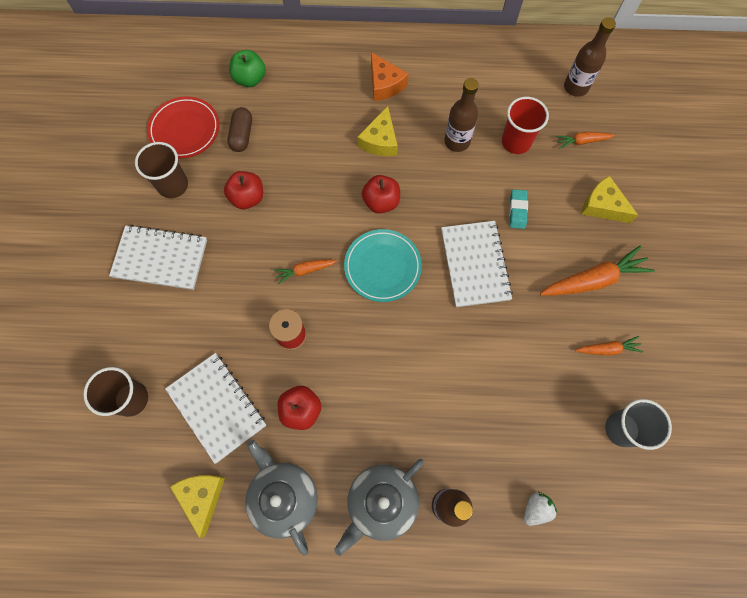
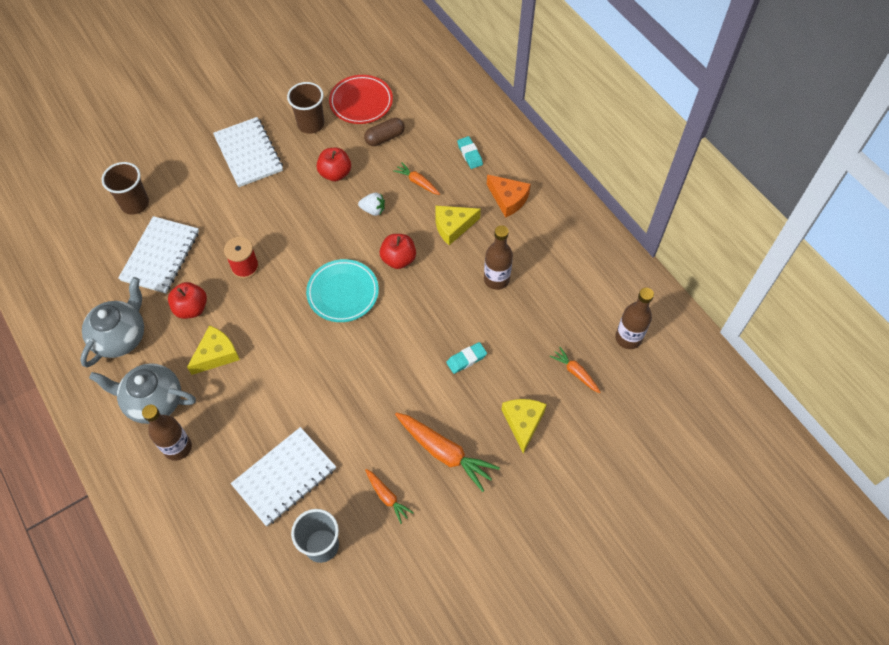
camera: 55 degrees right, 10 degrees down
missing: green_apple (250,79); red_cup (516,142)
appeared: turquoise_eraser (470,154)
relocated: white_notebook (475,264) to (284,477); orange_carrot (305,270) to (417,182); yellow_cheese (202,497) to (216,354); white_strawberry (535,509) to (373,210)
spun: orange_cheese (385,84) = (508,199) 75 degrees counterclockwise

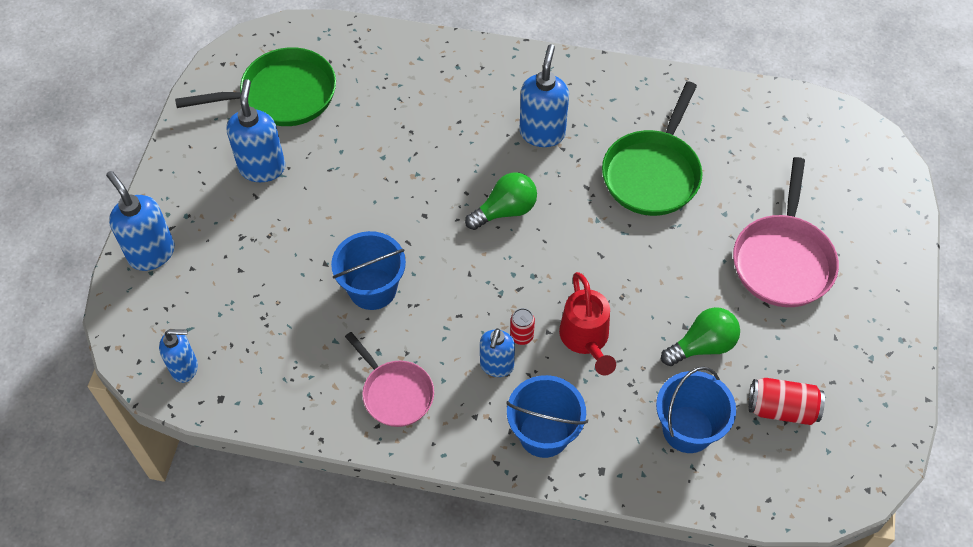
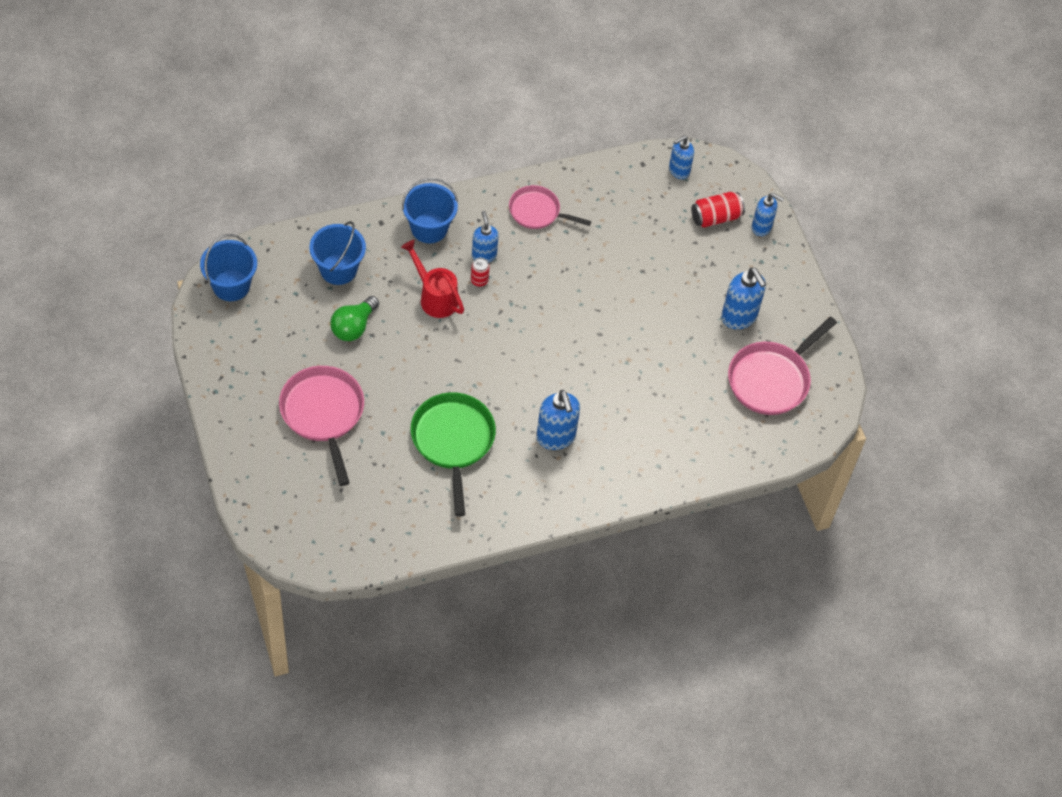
camera: 145 degrees right, 0 degrees up
missing: green_light_bulb (505,210)
relocated: blue_bucket (372,289) to (231,285); red_can (782,409) to (716,217)
colour: green_pan (282,95) to pink_pan (771,379)
size: blue_soap_dispenser (151,253) = (761,227) x0.66

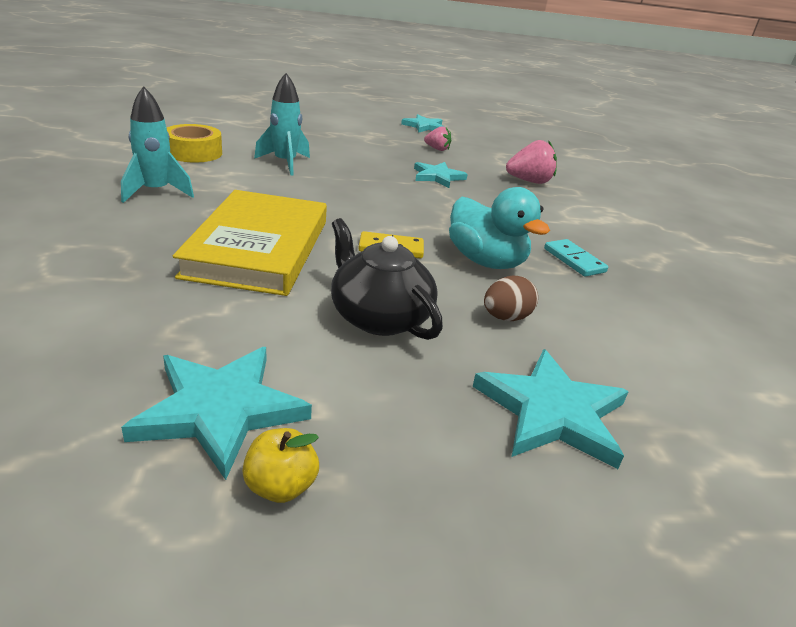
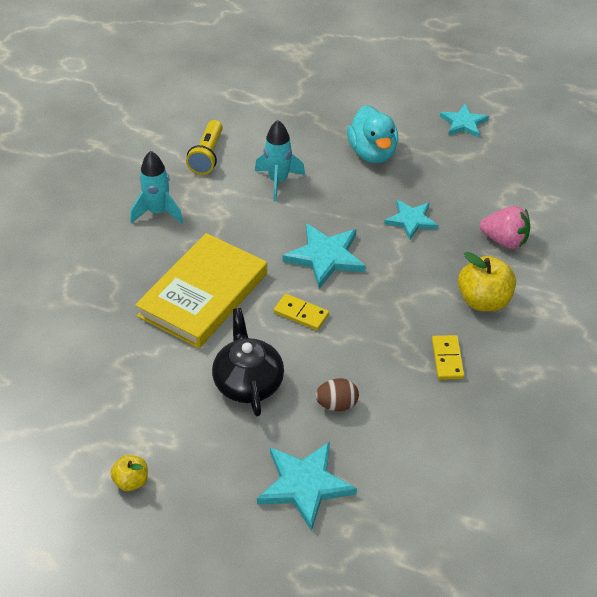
camera: 30 degrees right, 15 degrees up
missing: pink_strawberry (437,149)
appeared: yellow_apple (483,301)
relocated: turquoise_duck (486,261) to (372,153); turquoise_star (220,410) to (325,257)
exchanged: yellow_tape (194,152) to yellow_flashlight (207,156)
colour: turquoise_domino (574,260) to yellow_domino (447,359)

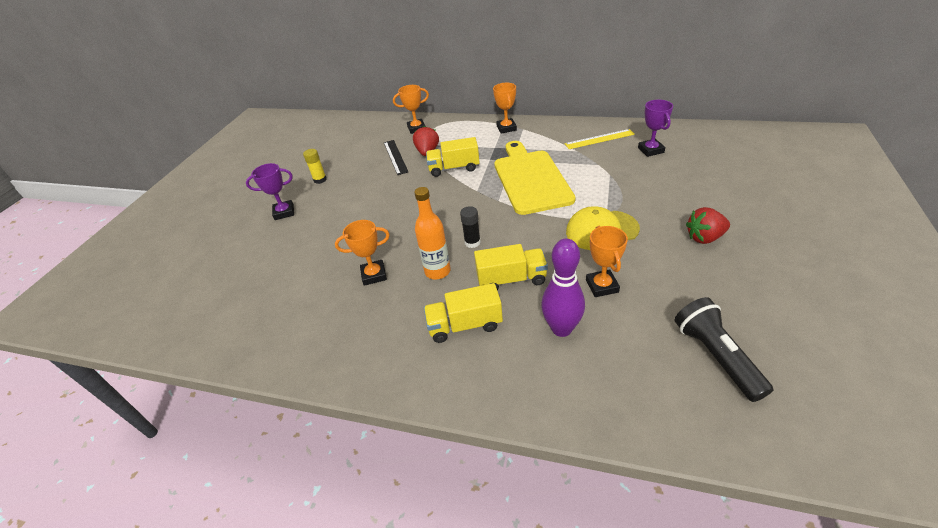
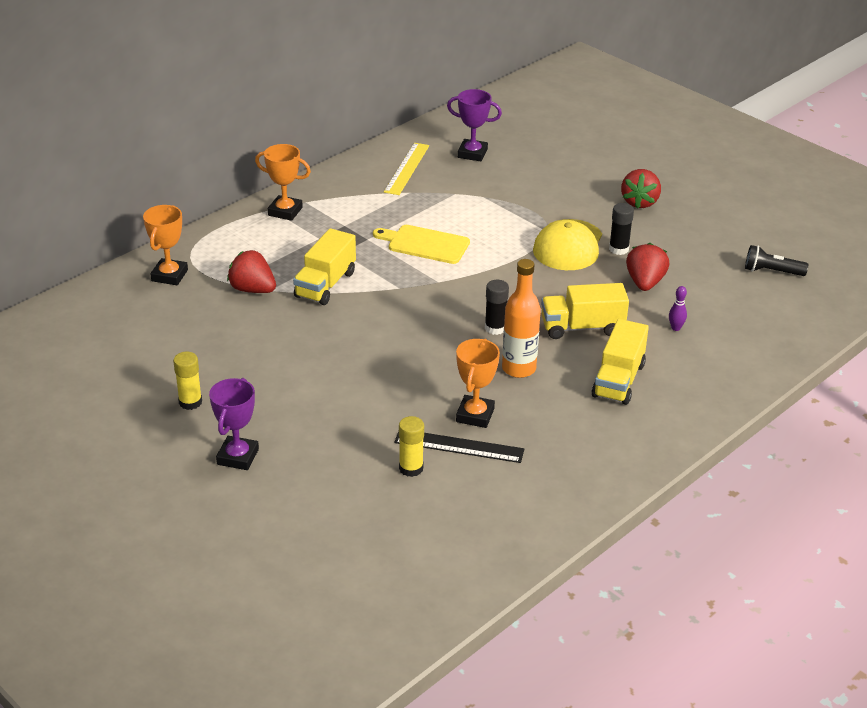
camera: 65 degrees left, 5 degrees down
appeared: black_glue_stick (618,249); yellow_glue_stick (411,468)
relocated: black_ruler (395,157) to (459,446)
exchanged: orange_trophy (602,286) to red_strawberry (645,283)
spun: yellow_truck (511,279) = (582,327) 120 degrees counterclockwise
size: yellow_cutting_board (531,179) = (425,244) x0.55; purple_bowling_pin (561,328) = (675,328) x0.41; black_flashlight (715,356) = (771,271) x0.63

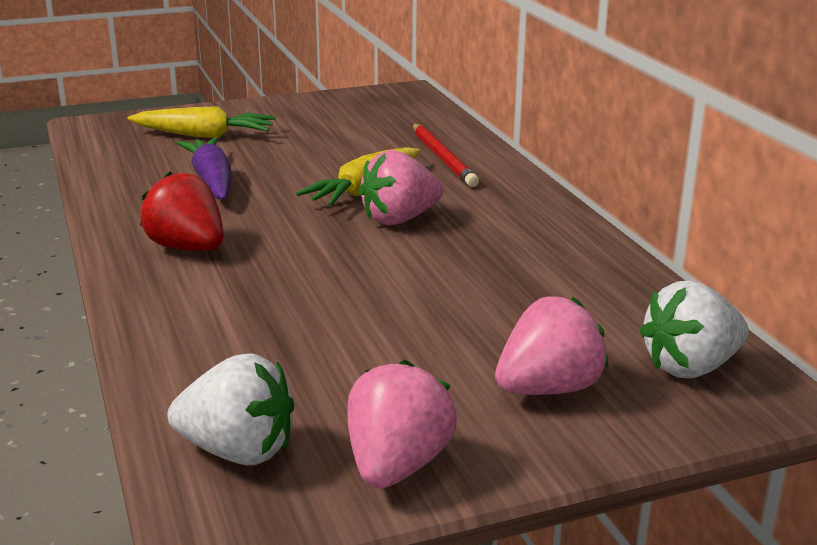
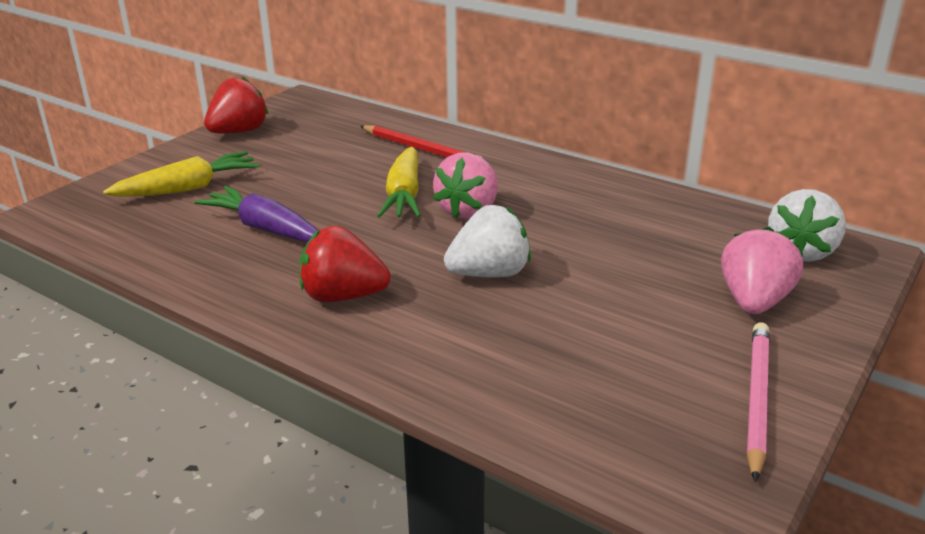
camera: 35 degrees left, 5 degrees up
appeared: red_strawberry (239,132)
relocated: white_strawberry (238,451) to (489,274)
exchanged: pink_strawberry (397,466) to pink_pencil (757,399)

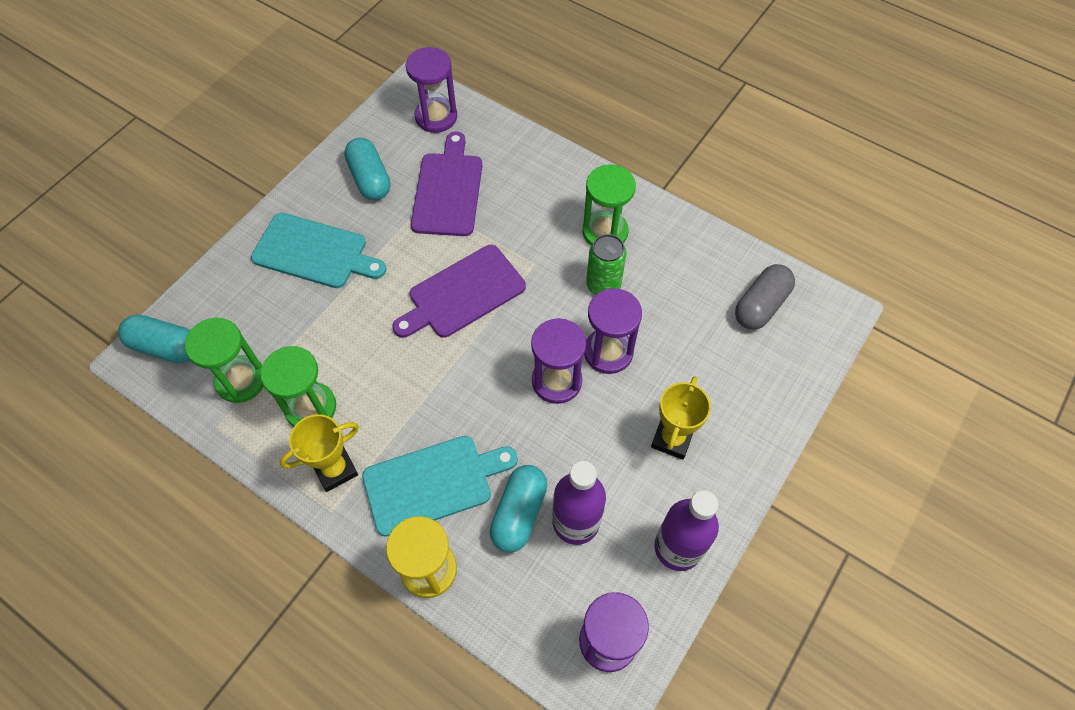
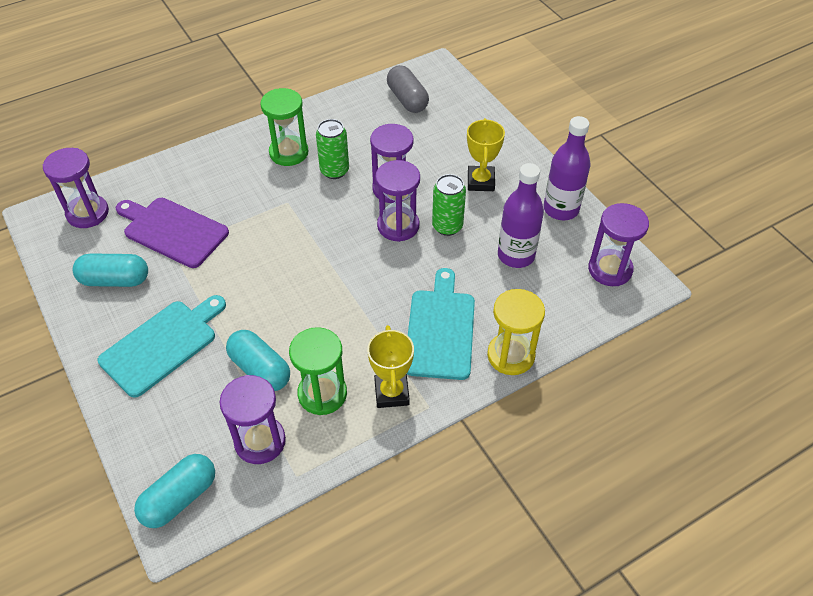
camera: 65 degrees left, 10 degrees down
missing: purple_cutting_board (463,294)
appeared: green_can (447,226)
relocated: turquoise_capsule (519,513) to (260,369)
colour: green_hourglass (241,380) to purple_hourglass (260,441)
spun: yellow_trophy (672,439) = (480,181) 45 degrees clockwise

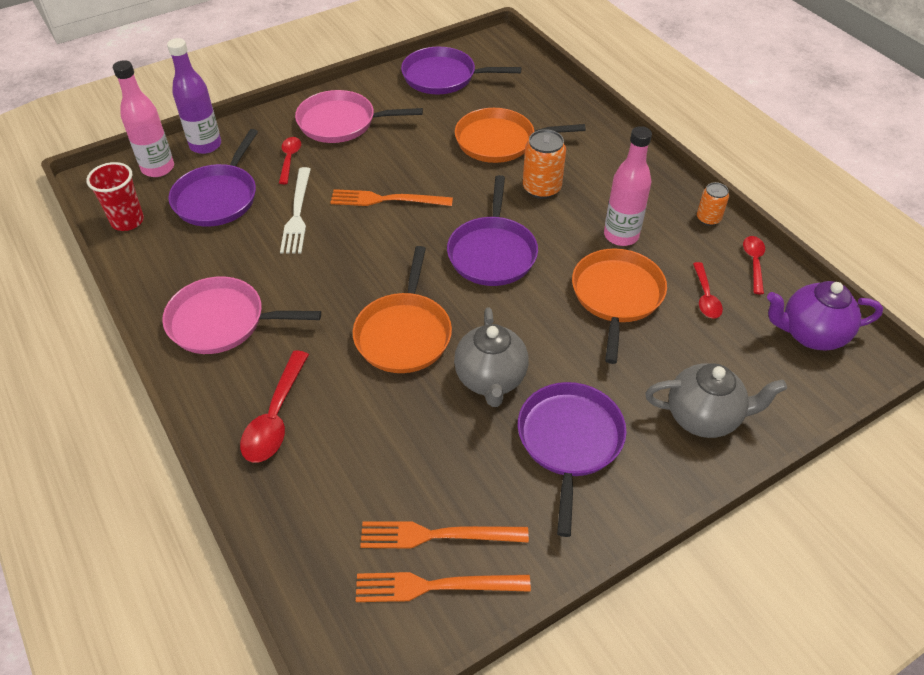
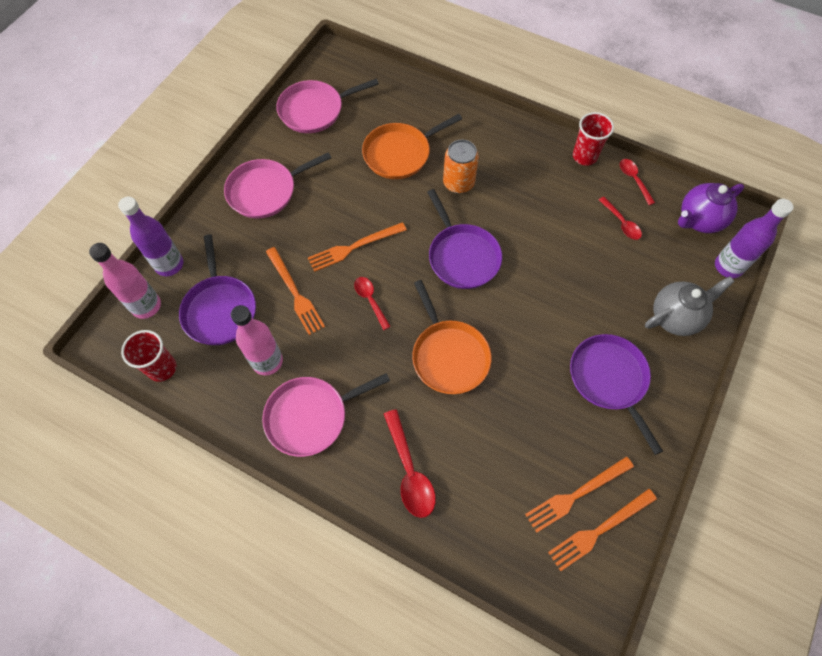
camera: 30 degrees left, 15 degrees up
missing: orange_pan (616,296); grey_teapot (490,379)
appeared: purple_bottle (728,266)
relocated: pink_bottle (621,235) to (267,361); red_spoon (289,159) to (370,300)
exchanged: orange_can (708,218) to red_cup (584,156)
colour: purple_pan (443,77) to pink_pan (314,110); white_fork (297,213) to orange_fork (295,293)

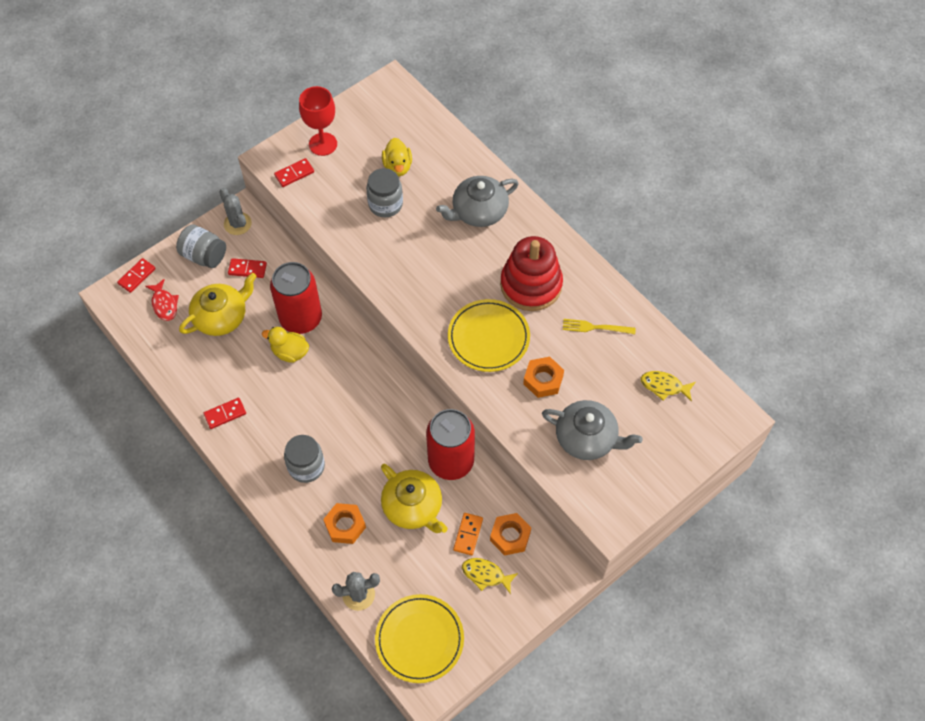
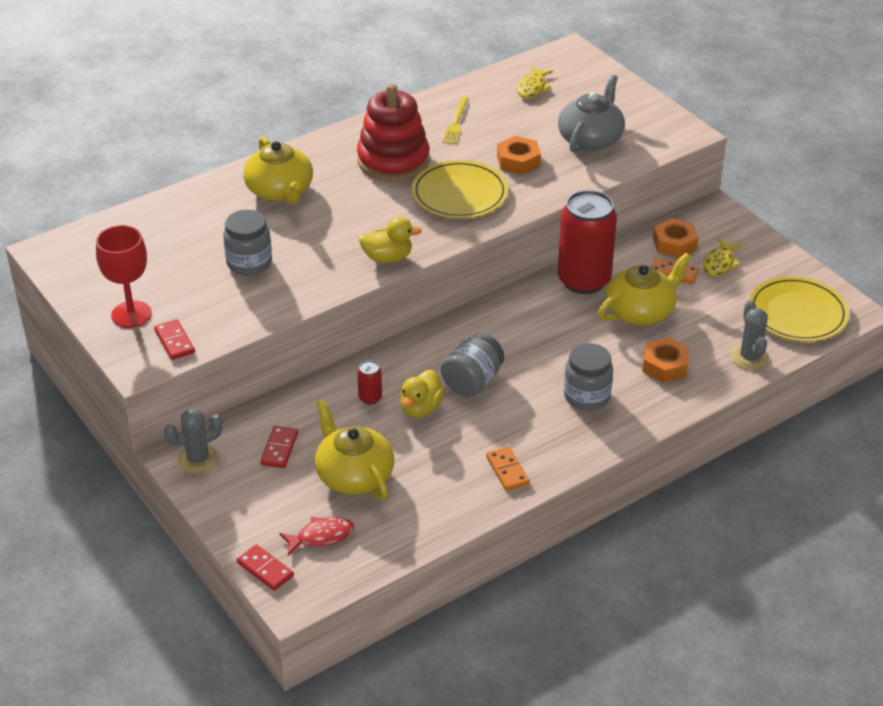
camera: 85 degrees left, 20 degrees down
relocated: yellow_duck (397,167) to (387,258); grey_jar (204,256) to (472,381)
colour: grey_teapot (478,211) to yellow_teapot (280,191); red_domino (225,414) to orange_domino (507,470)
size: red_can (301,318) = (370,398) x0.41

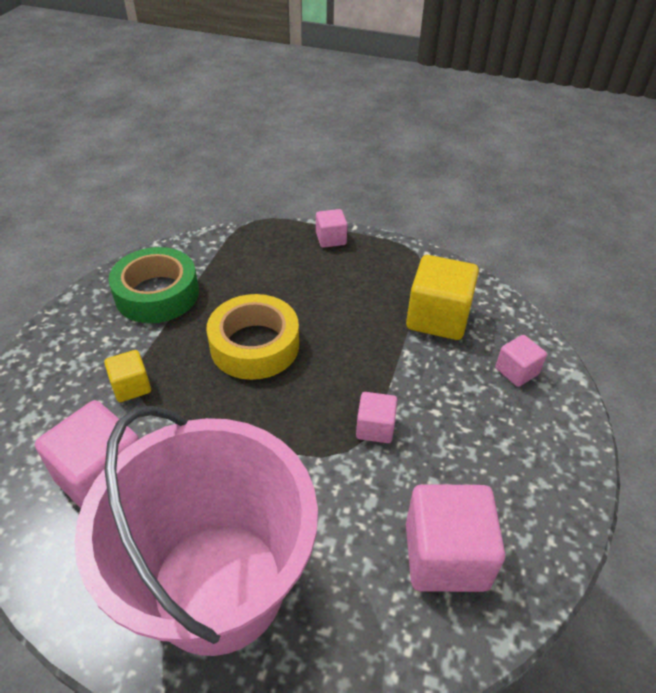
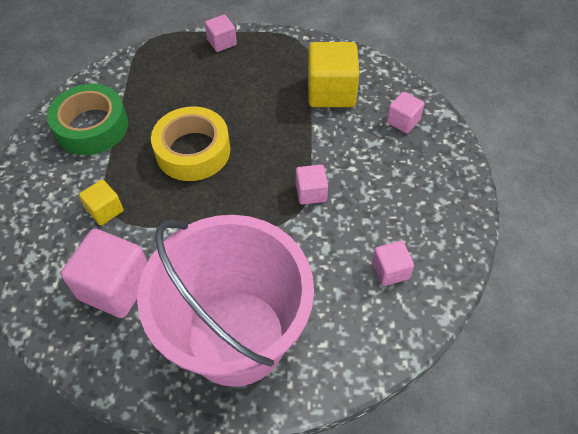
camera: 15 degrees left, 10 degrees up
size: pink_cube (445,556) = (390,270) x0.54

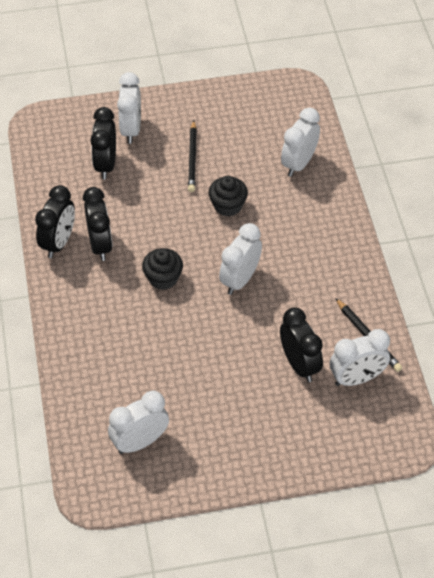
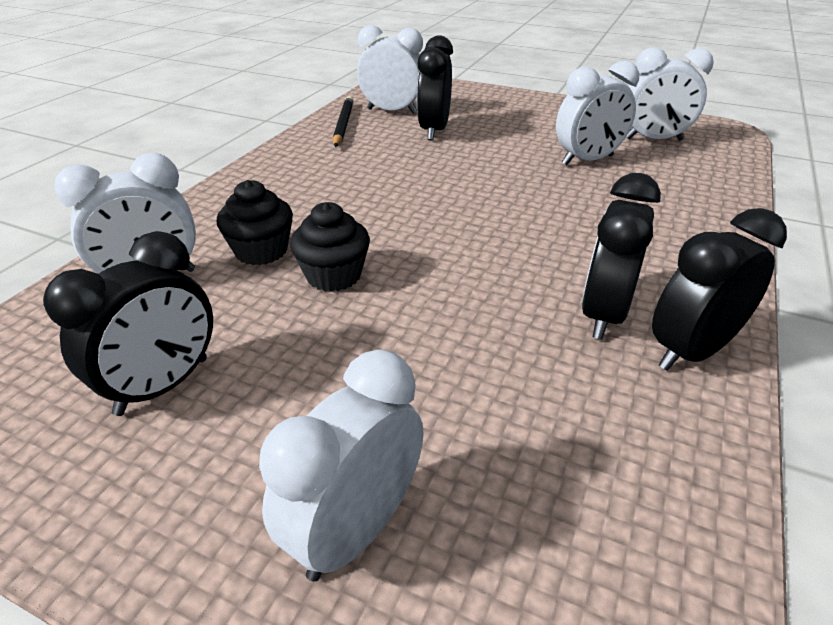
camera: 145 degrees left, 15 degrees down
missing: black_pencil (192,158)
relocated: black_clock (106,165) to (163,386); white_clock (240,280) to (587,160); black_cupcake (163,278) to (261,251)

